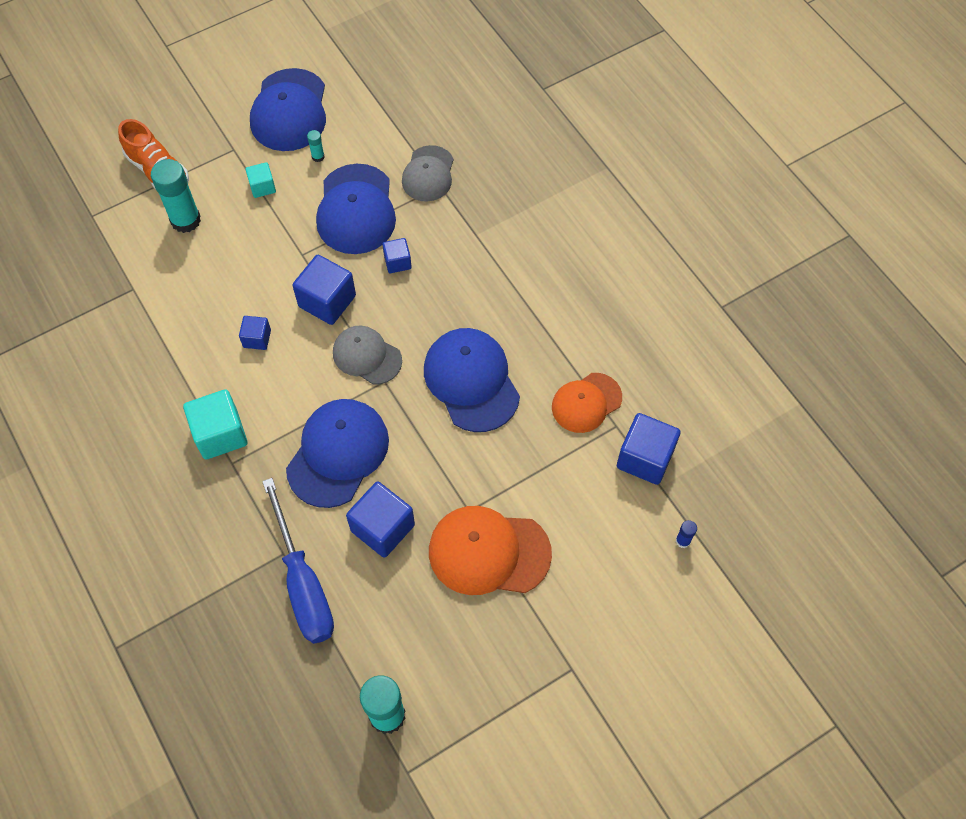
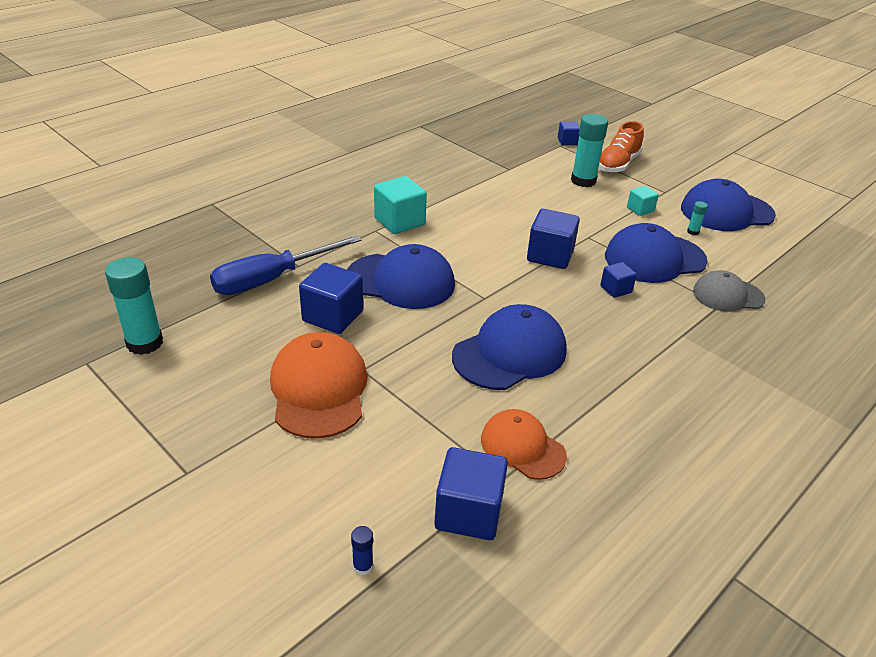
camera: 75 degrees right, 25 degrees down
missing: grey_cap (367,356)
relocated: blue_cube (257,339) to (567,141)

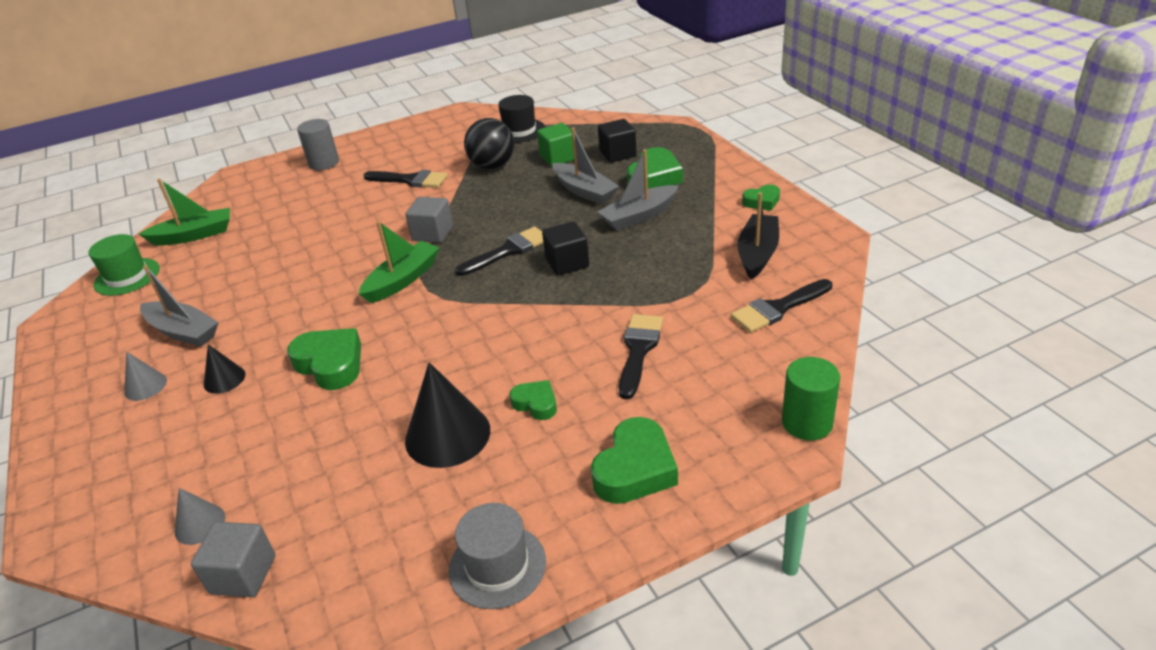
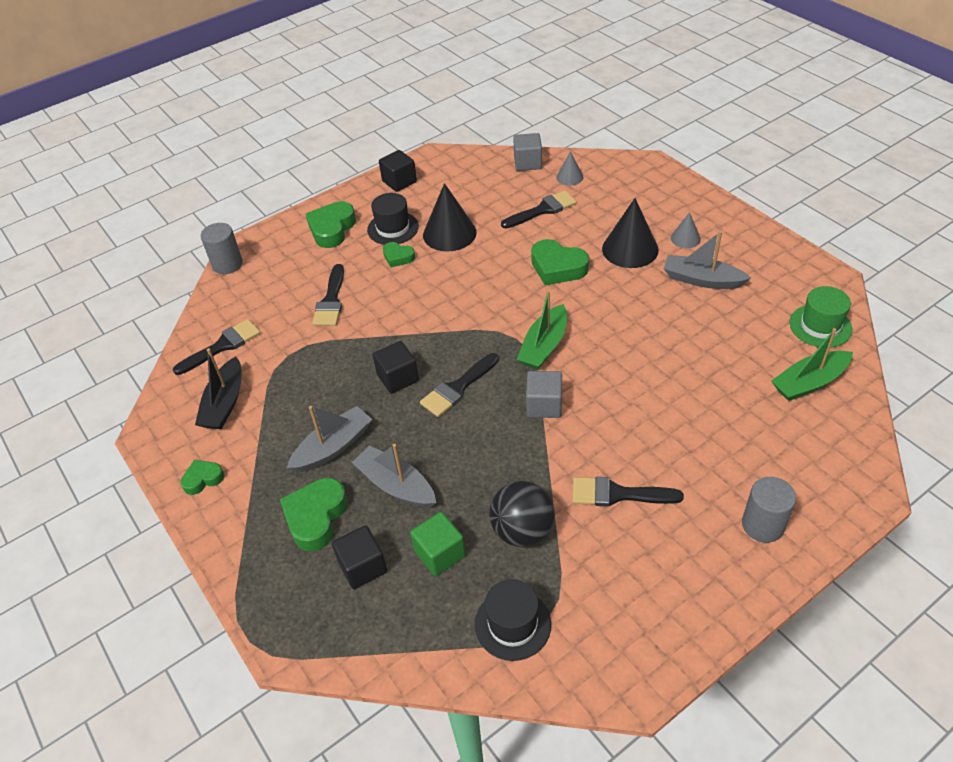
camera: 170 degrees right, 10 degrees up
appeared: black_brush (542,210); black_hat (393,228)
exchanged: grey_hat (497,566) to black_cube (399,181)
colour: green_cylinder (807,423) to grey_cylinder (227,264)
size: black_cone (224,379) = (630,249) x1.89

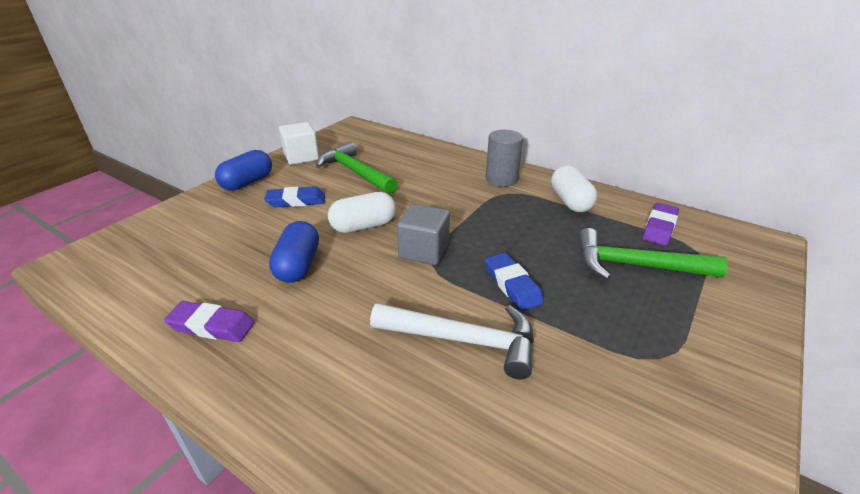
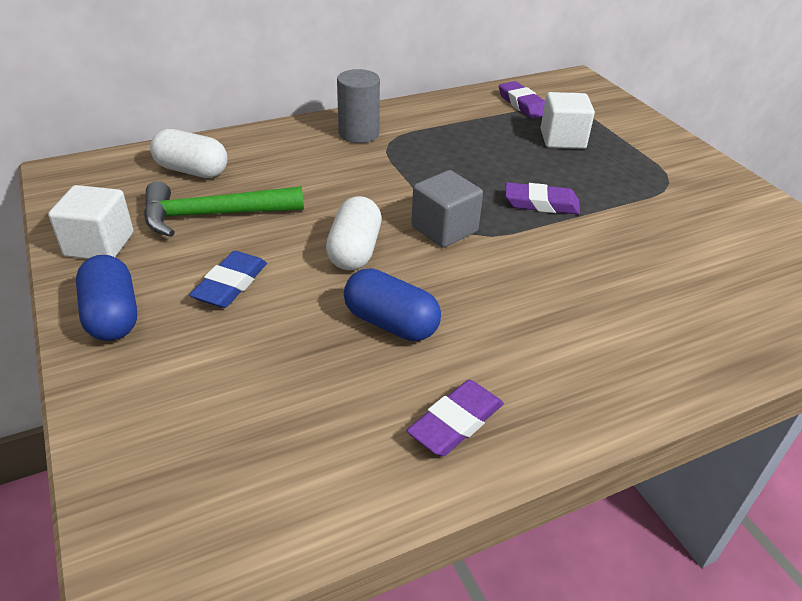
camera: 60 degrees left, 5 degrees up
missing: white_hammer (463,340)
relocated: white_capsule (570,201) to (192,170)
exchanged: green_hammer (635,265) to white_cube (562,139)
colour: blue_eraser (512,285) to purple_eraser (541,204)

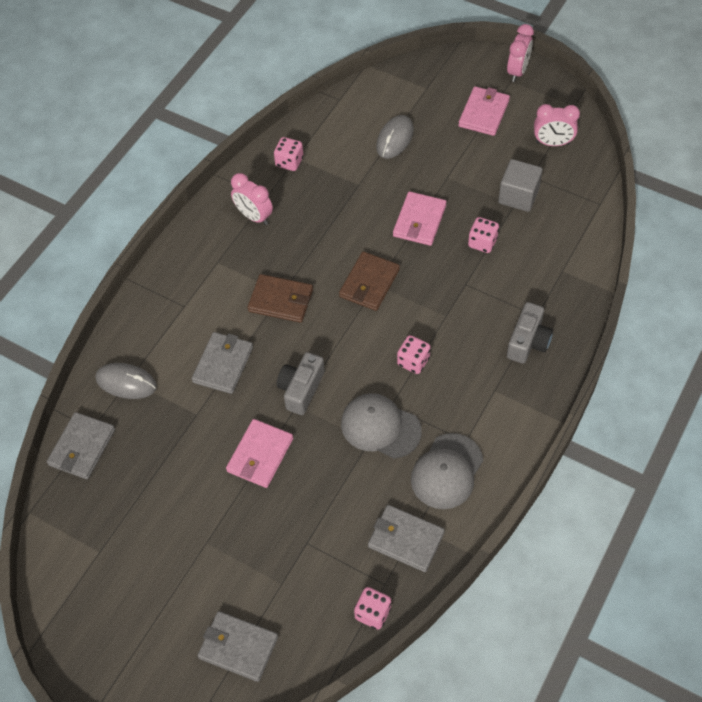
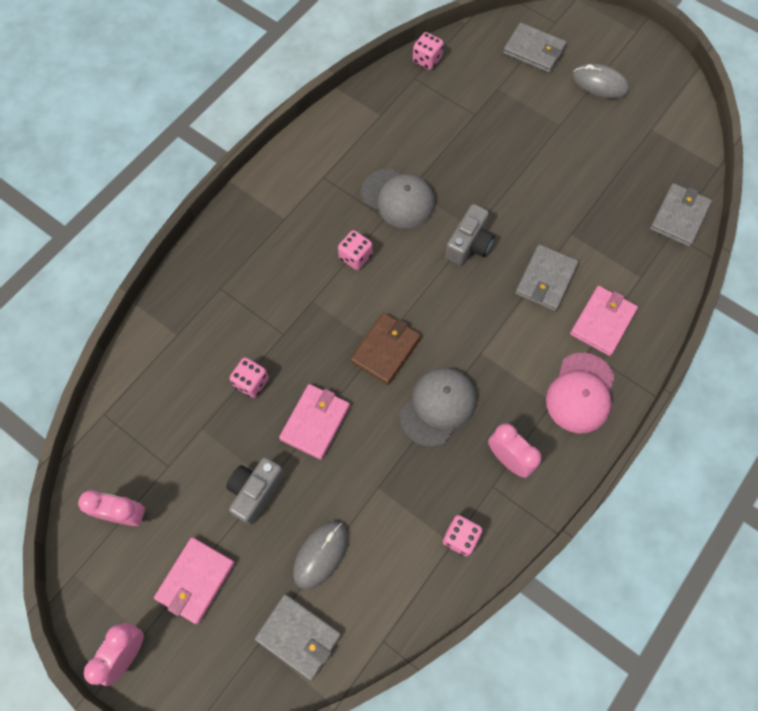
camera: 175 degrees left, 10 degrees up
missing: grey_cube (518,196); brown_wallet (281,300)
appeared: pink_cap (580,393)
relocated: grey_camera (528,342) to (255,491); grey_mouse (126,382) to (600,84); pink_wallet (260,455) to (602,322); grey_cap (447,471) to (438,407); grey_wallet (406,539) to (298,636)

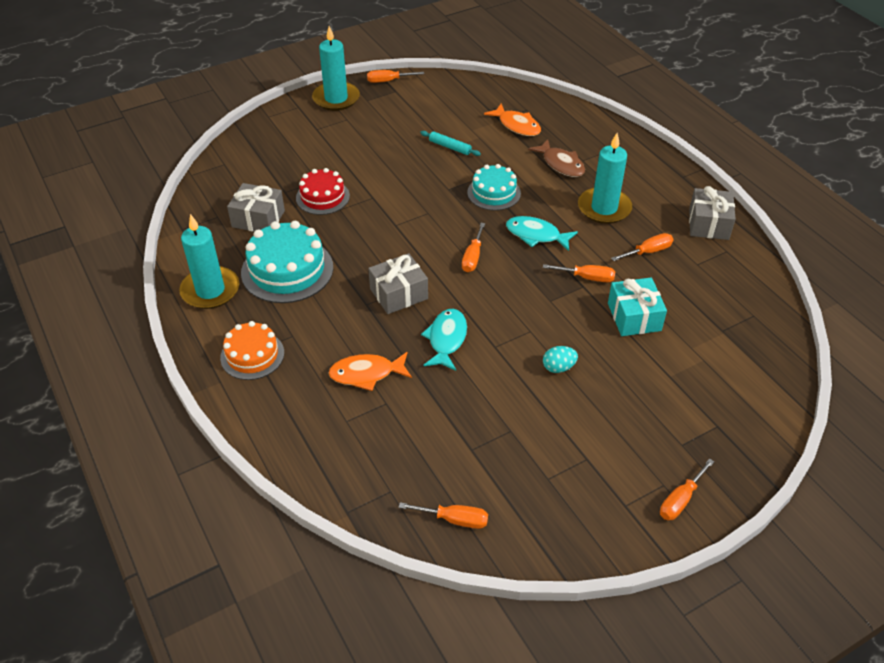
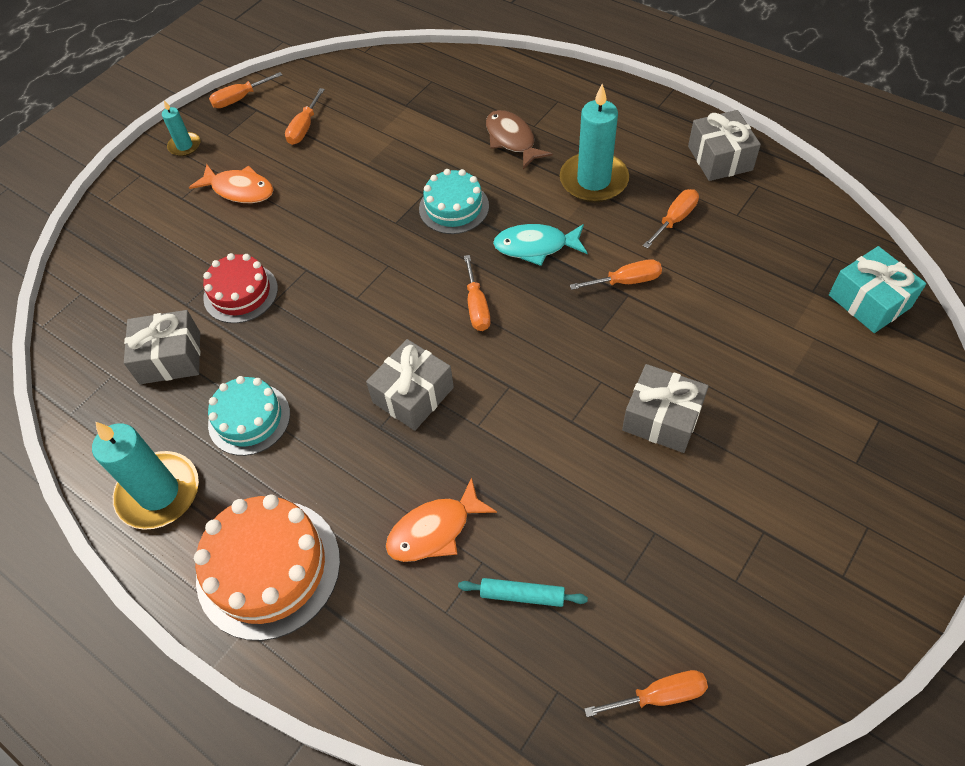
camera: 20 degrees left, 10 degrees up
missing: turquoise_fish (446,339)
relocated: orange_fish (517,125) to (239,190); turquoise_rolling_pin (450,147) to (522,595); turquoise_gift (634,317) to (869,301); orange_screwdriver (680,500) to (304,128)
exchanged: turquoise_egg (558,367) to grey_gift (661,418)
spun: brown_fish (561,164) = (512,140) 150 degrees counterclockwise
size: turquoise_candle (336,98) = (185,146) x0.52; turquoise_cake (287,270) = (249,419) x0.63; orange_cake (252,355) = (268,568) x1.58

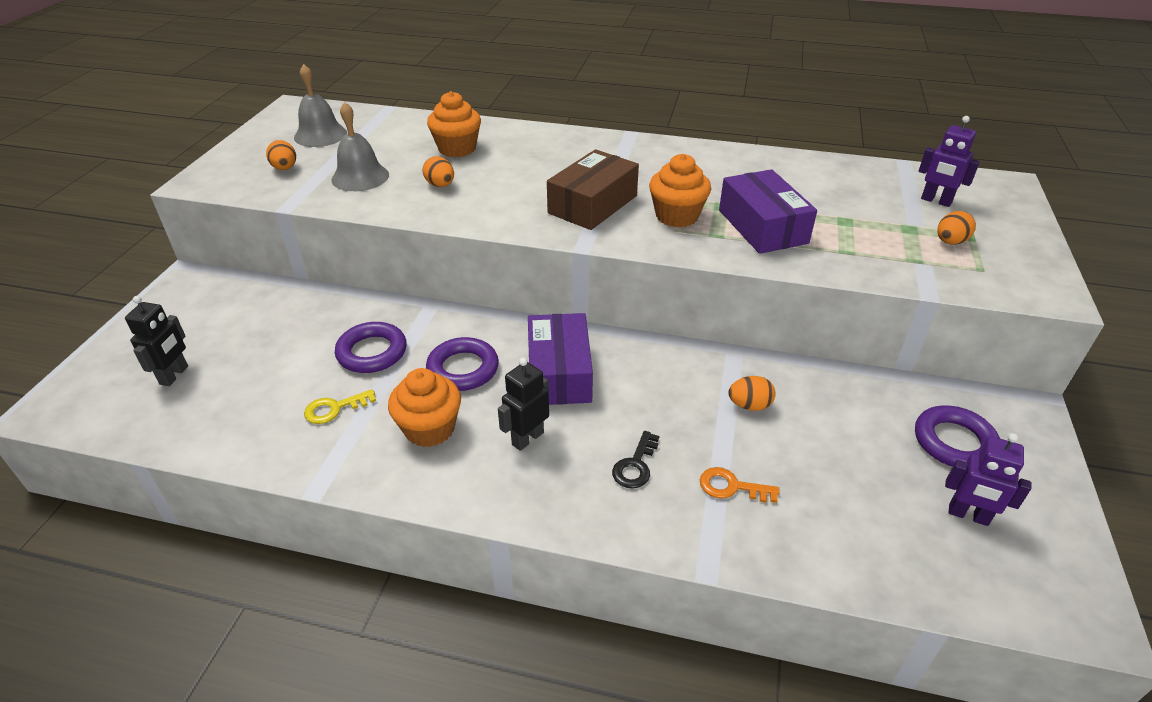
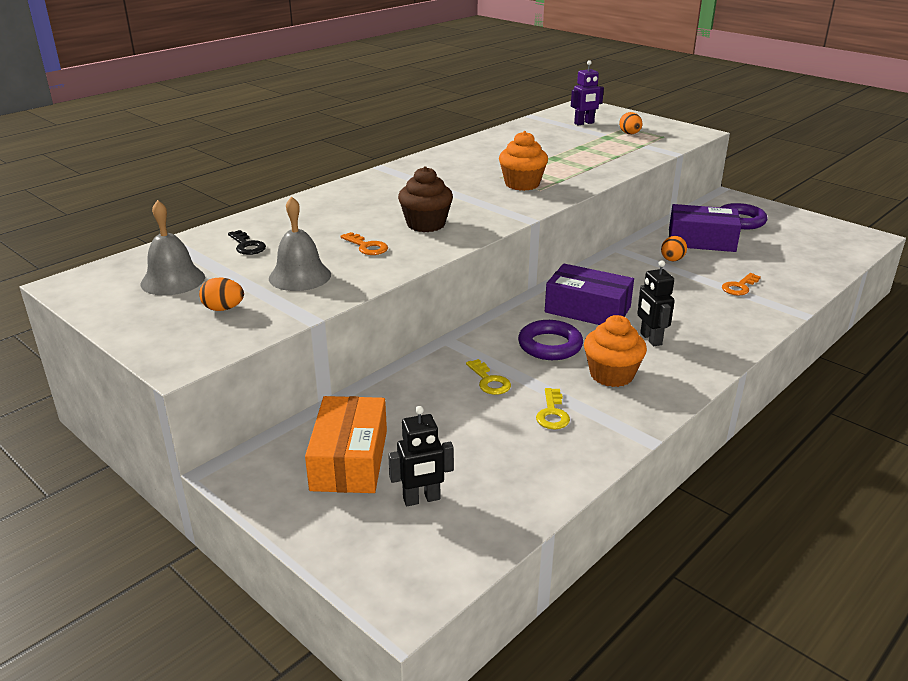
camera: 60 degrees left, 10 degrees down
missing: orange_cupcake (457,149); brown_box (592,204); purple_robot (968,515)
appeared: brown_cupcake (426,224); orange_box (349,460)
relocated: purple_box (762,226) to (701,240); black_key (635,465) to (247,246)
exchanged: orange_egg (440,185) to orange_key (367,247); purple_ring (372,352) to yellow_key (489,381)
spun: black_robot (174,375) = (421,499) 120 degrees clockwise

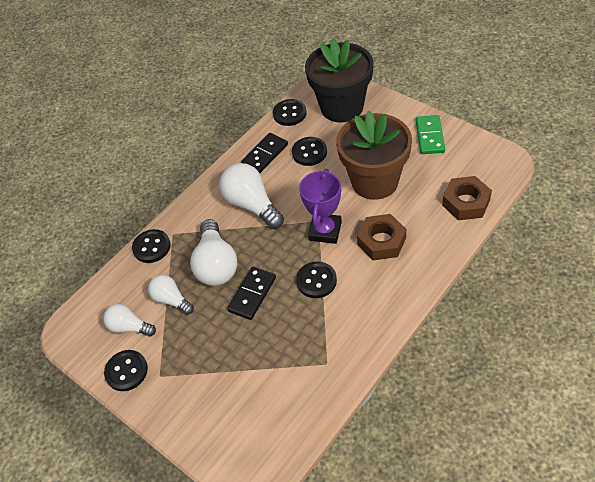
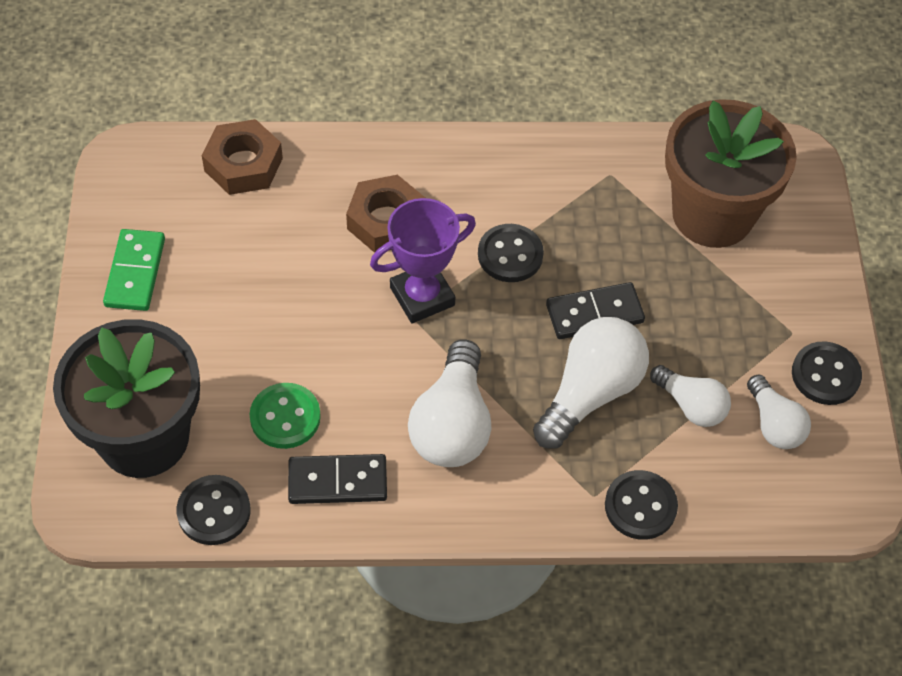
camera: 140 degrees left, 5 degrees up
relocated: brown_flower_pot (374,181) to (712,214)
colour: black_button (309,152) to green_button (285,417)
spun: green_domino (430,136) = (135,272) 45 degrees counterclockwise; white_light_bulb (171,300) = (691,405) 45 degrees counterclockwise

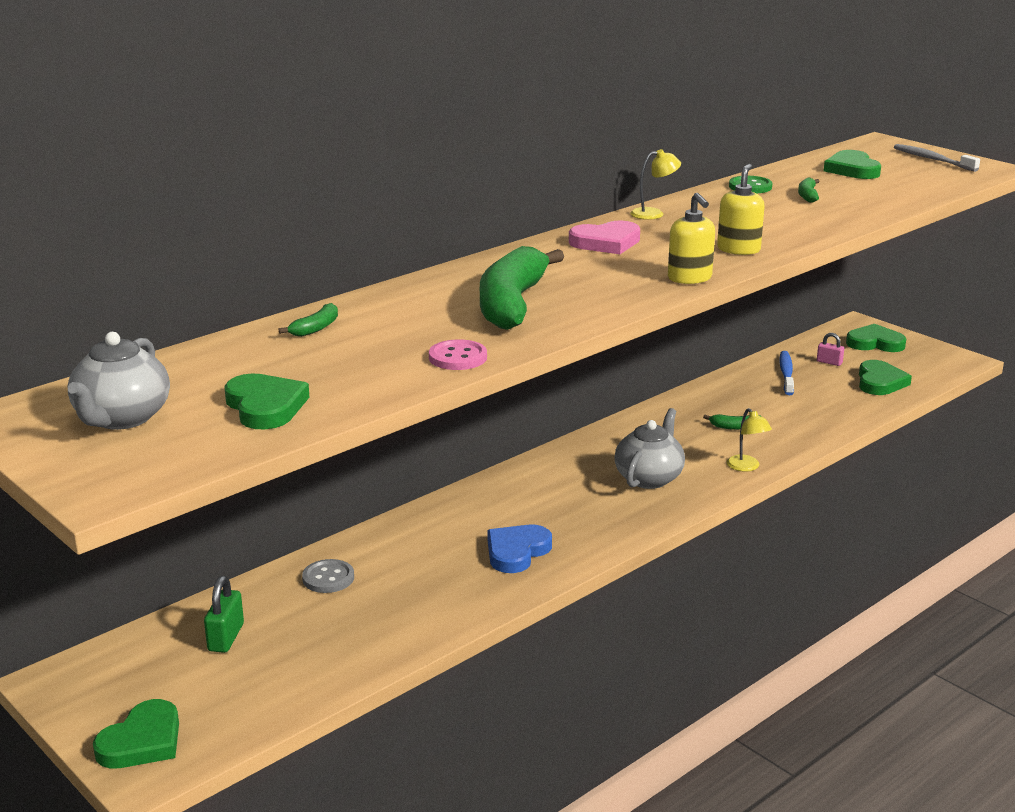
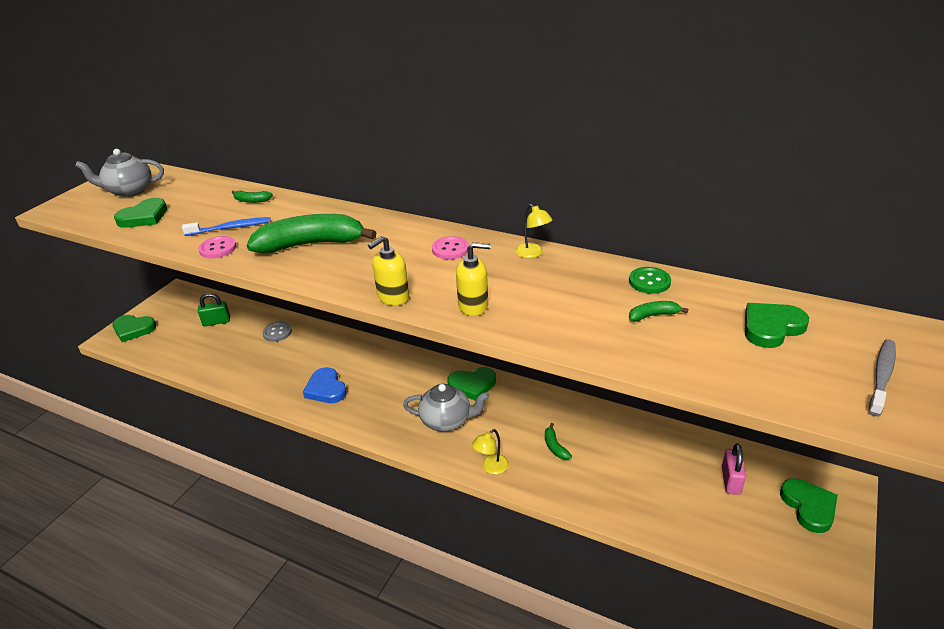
camera: 70 degrees right, 10 degrees up
relocated: blue_toothbrush (786,374) to (230,228); green_heart (880,382) to (472,385)
exchanged: pink_heart (606,242) to pink_button (450,249)
spun: blue_heart (516,552) = (326,389) 135 degrees counterclockwise
size: pink_padlock (829,362) = (730,480) x1.52

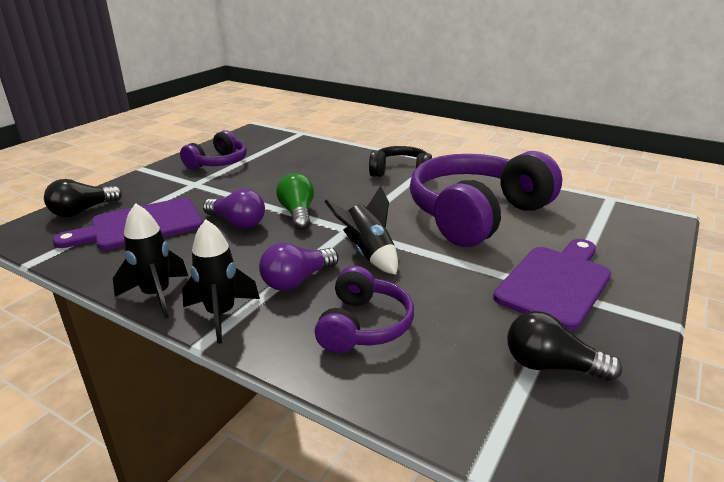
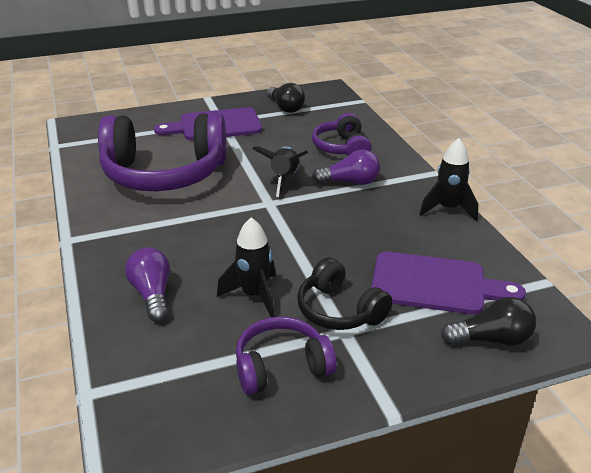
camera: 140 degrees left, 5 degrees up
missing: green_light_bulb (297,213)
relocated: black_headphones (400,172) to (339,310); purple_light_bulb (237,222) to (152,294); black_rocket (221,314) to (254,295)
spun: purple_headphones (363,325) = (342,148) 60 degrees counterclockwise

